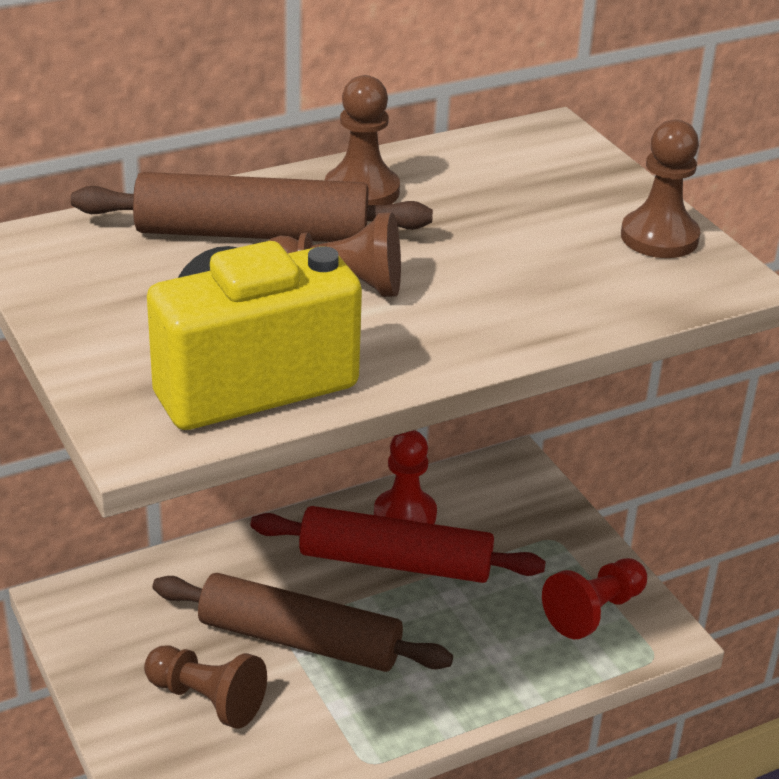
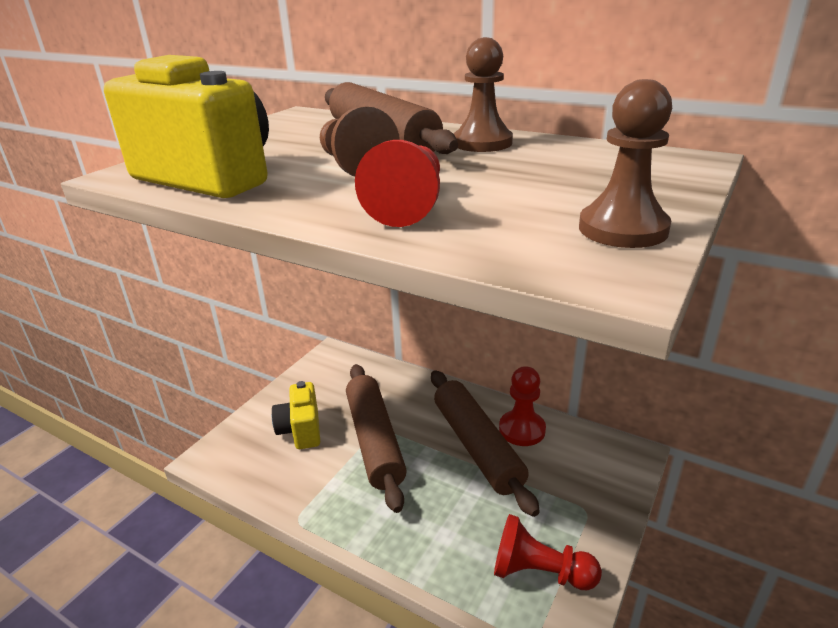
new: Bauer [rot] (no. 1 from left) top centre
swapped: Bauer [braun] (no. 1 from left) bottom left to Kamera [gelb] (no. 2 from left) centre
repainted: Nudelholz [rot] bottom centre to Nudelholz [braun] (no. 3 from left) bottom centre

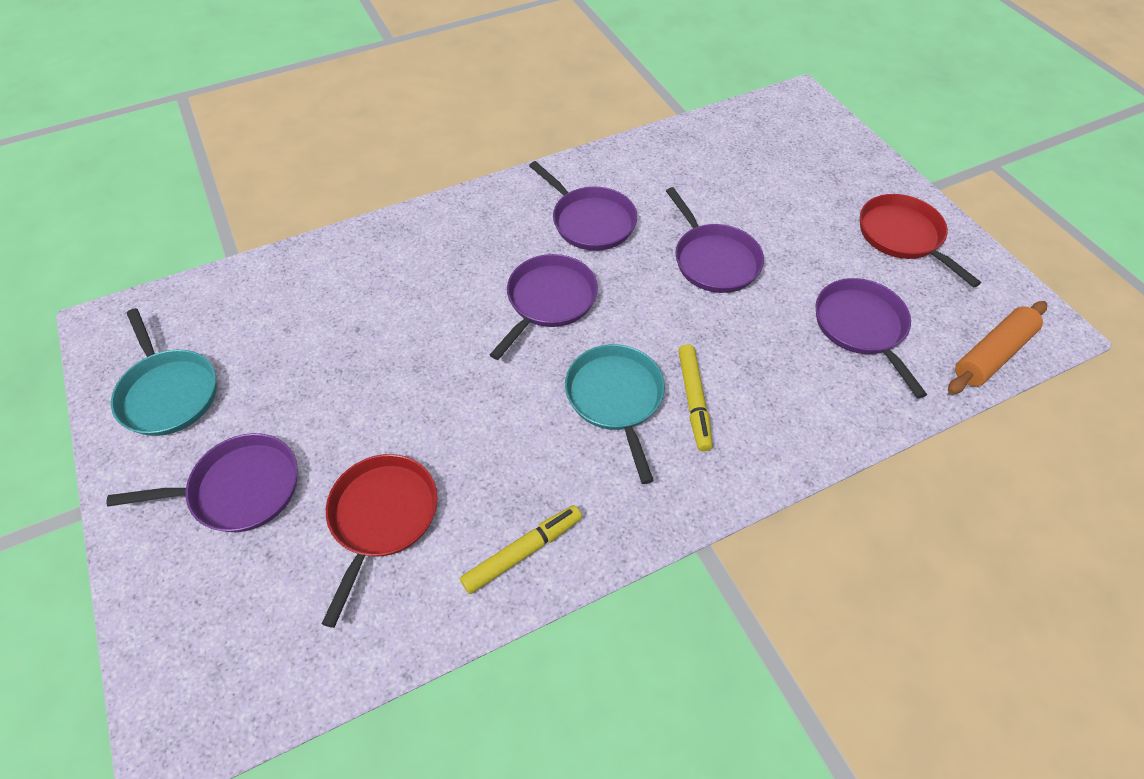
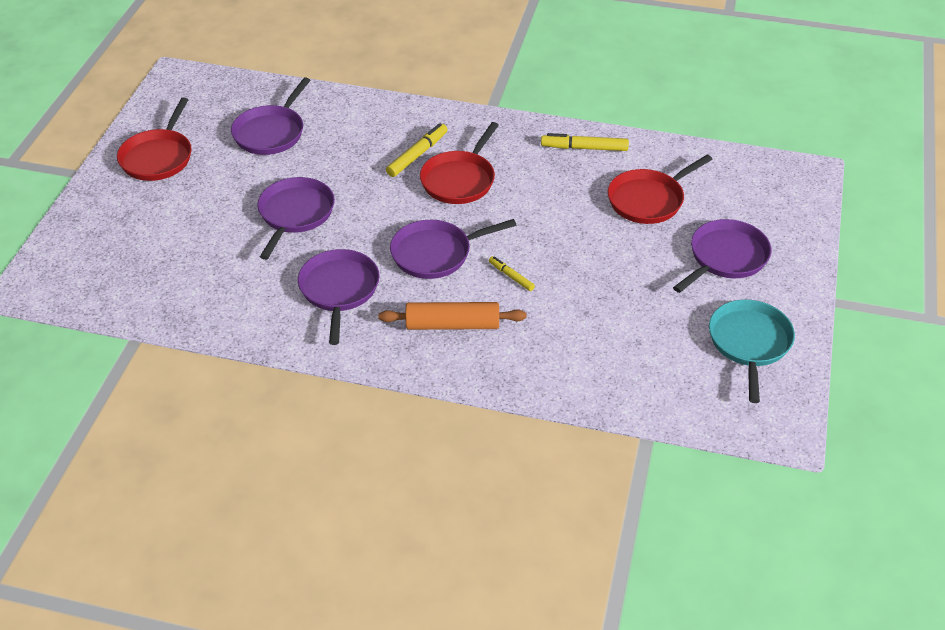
new: Filzstift [gelb] (no. 2 from left) centre
shifted: Nudelholz [orange] middle right to centre
repainted: Pfanne [türkis] (no. 2 from left) centre to Pfanne [rot] (no. 2 from left) top centre
rotated: Pfanne [lila] (no. 1 from left in the first image) middle left = middle right 105 degrees clockwise

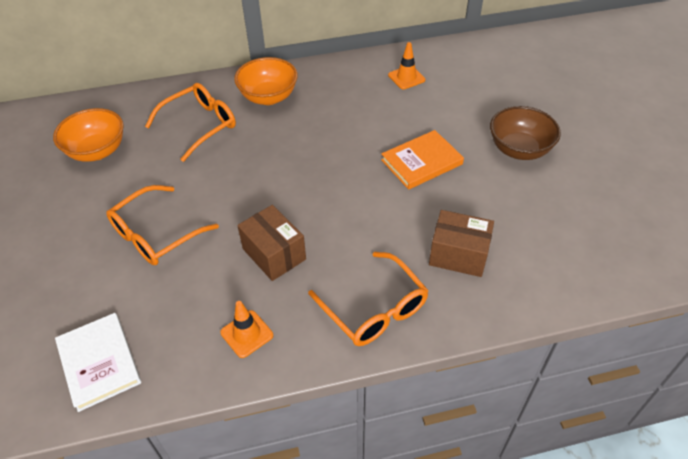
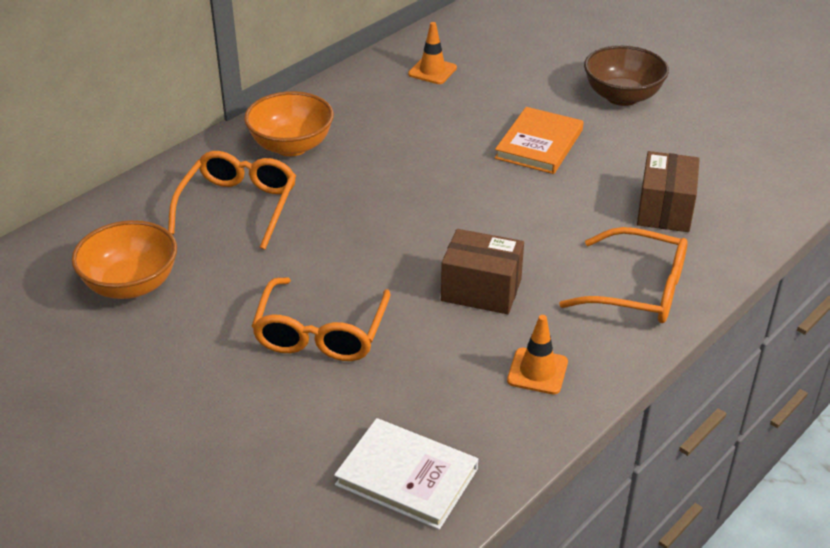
rotated: Schachtel [braun] (no. 2 from left) middle right = middle right 60 degrees counterclockwise

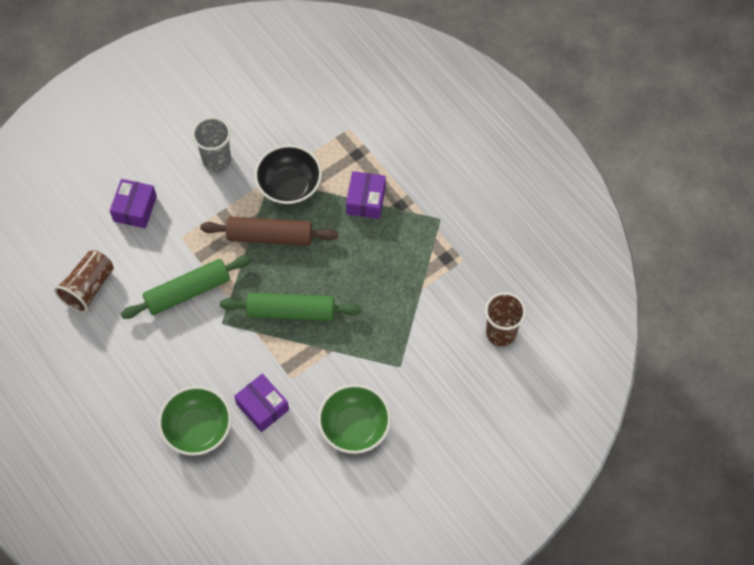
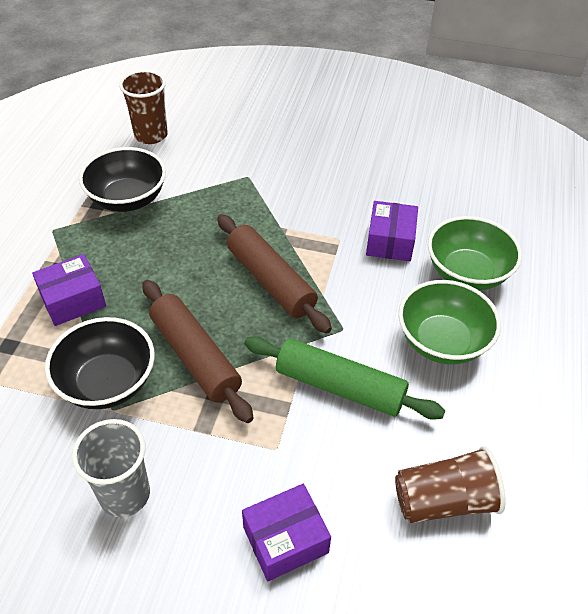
new: Schüssel [schwarz] (no. 2 from left) top left
shifted: Schüssel [grün] (no. 2 from left in the first image) bottom centre to Schüssel [grün] (no. 1 from left) middle right
repainted: Nudelholz [grün] (no. 2 from left) centre to Nudelholz [braun] (no. 2 from left) centre

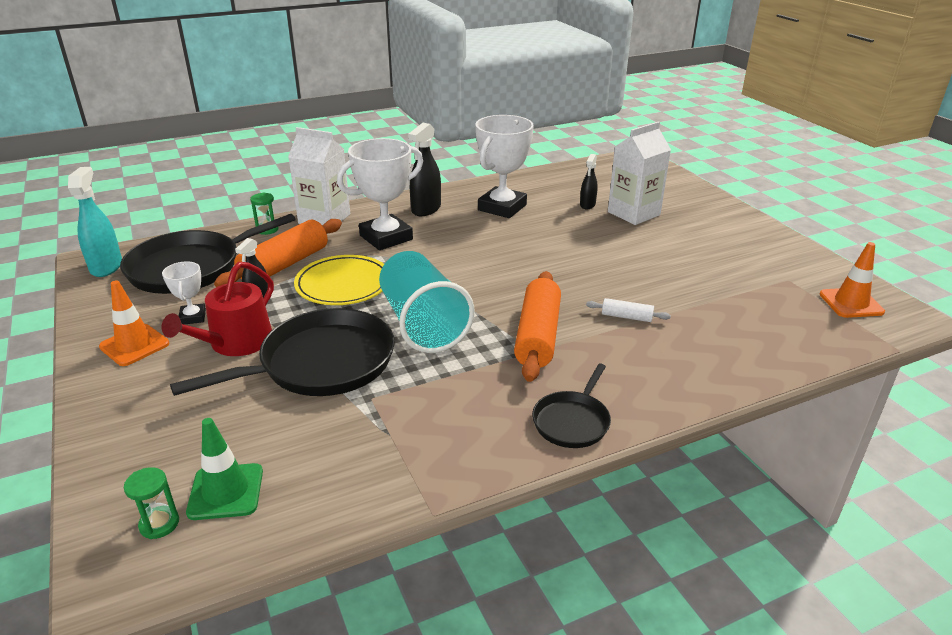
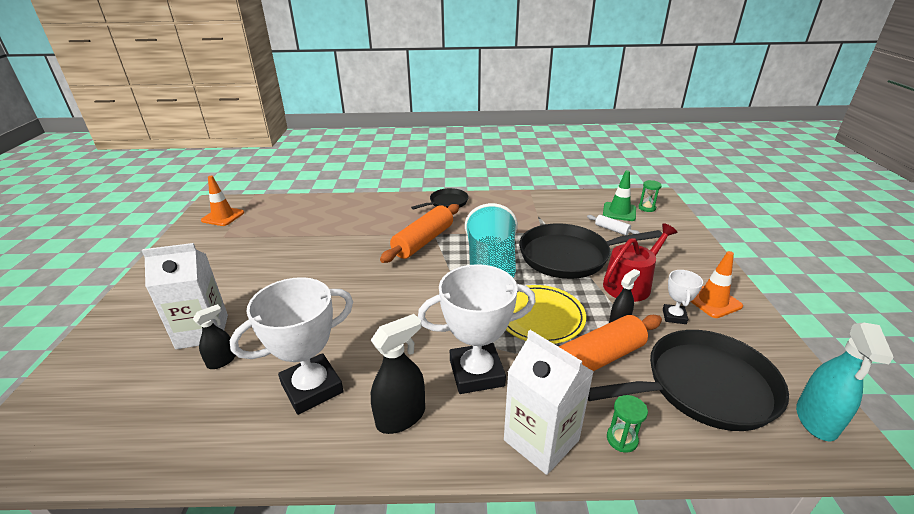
shifted: Nudelholz [weiß] centre to middle right

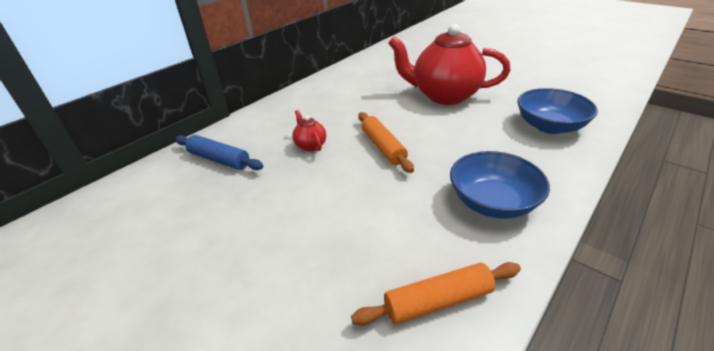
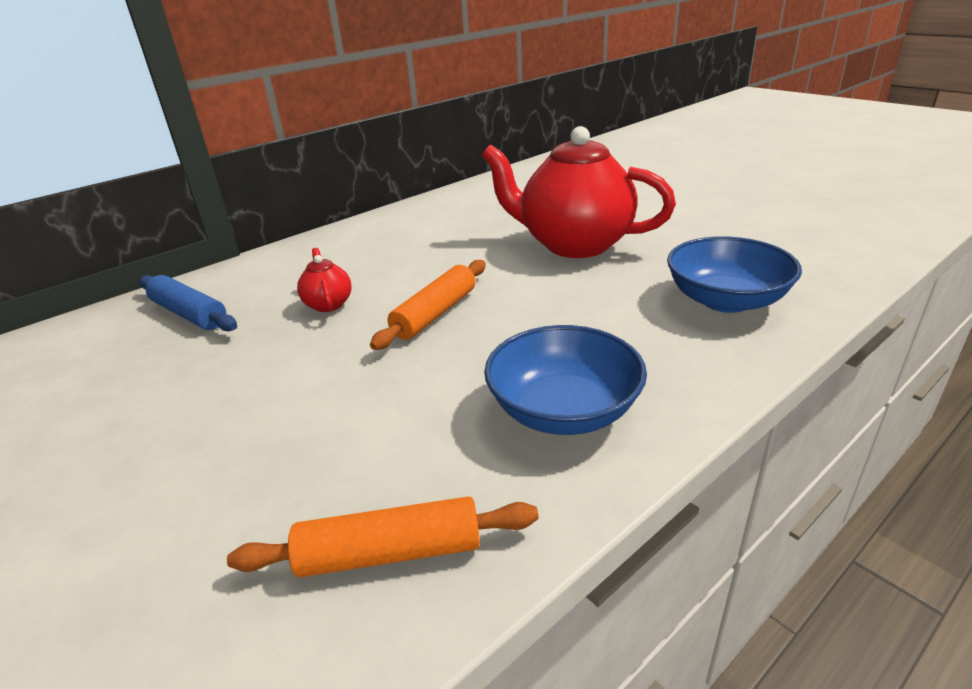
rotated: Nudelholz [orange] (no. 1 from left in the first image) centre = centre 45 degrees clockwise

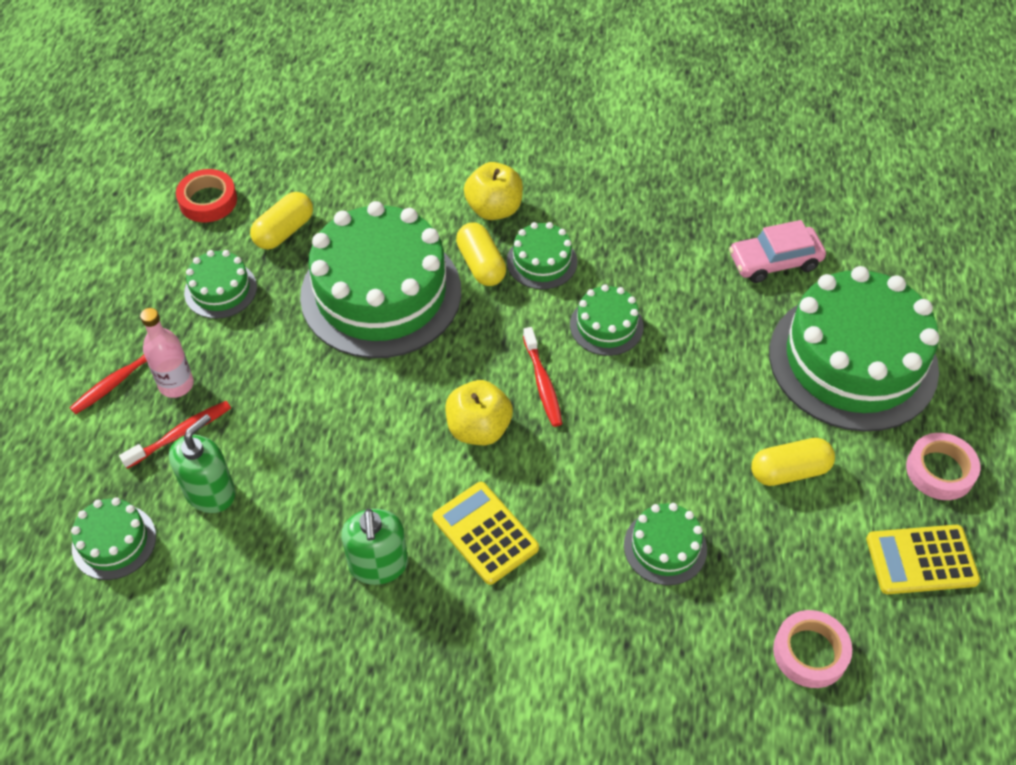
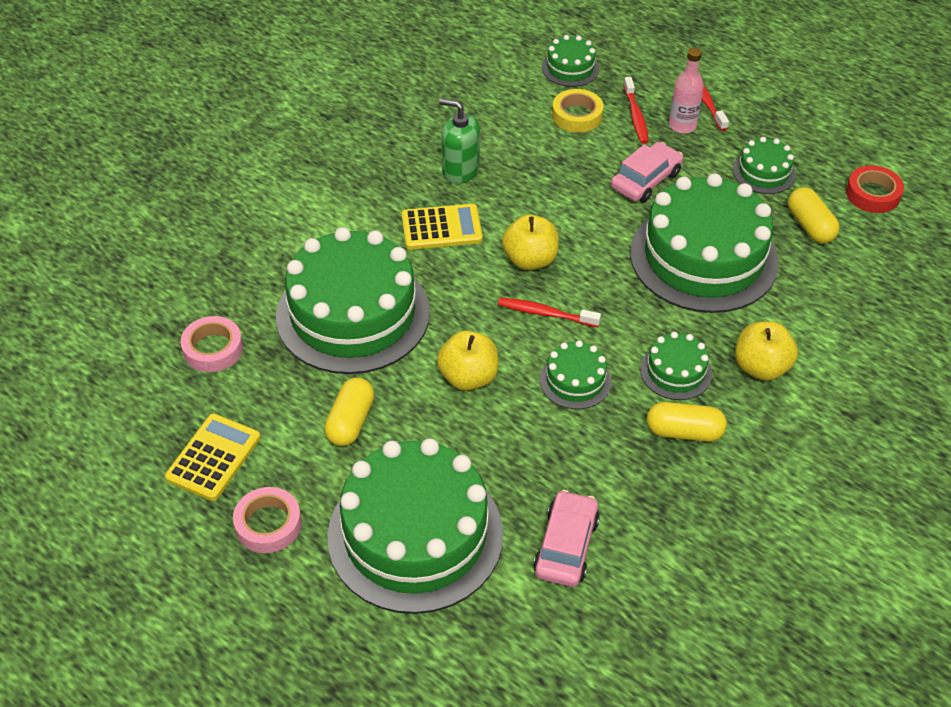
new: Apfel [gelb] (no. 1 from left) centre; Auto [rosa] (no. 2 from left) top right
shifted: Kapsel [gelb] (no. 2 from left) top centre to middle right
swapped: Seifenspender [grün] (no. 1 from left) middle left to Klebeband [gelb] top centre
scaled: Kuchen [grün] (no. 6 from left in the first image) bottom centre = centre x2.22

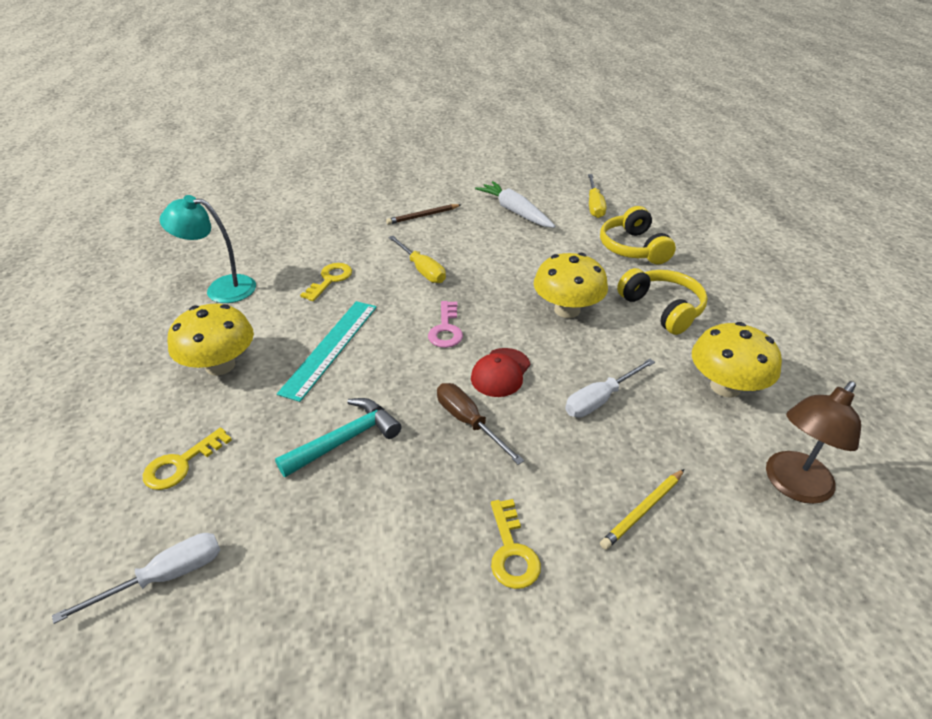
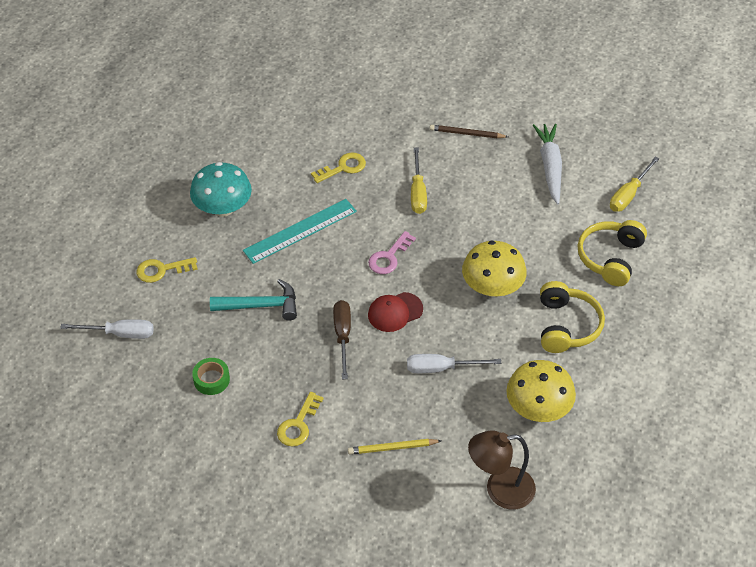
gone: Lampe [türkis] middle left
new: Klebeband [grün] middle left
repainted: Pilz [gelb] (no. 1 from left) middle left to Pilz [türkis] middle left

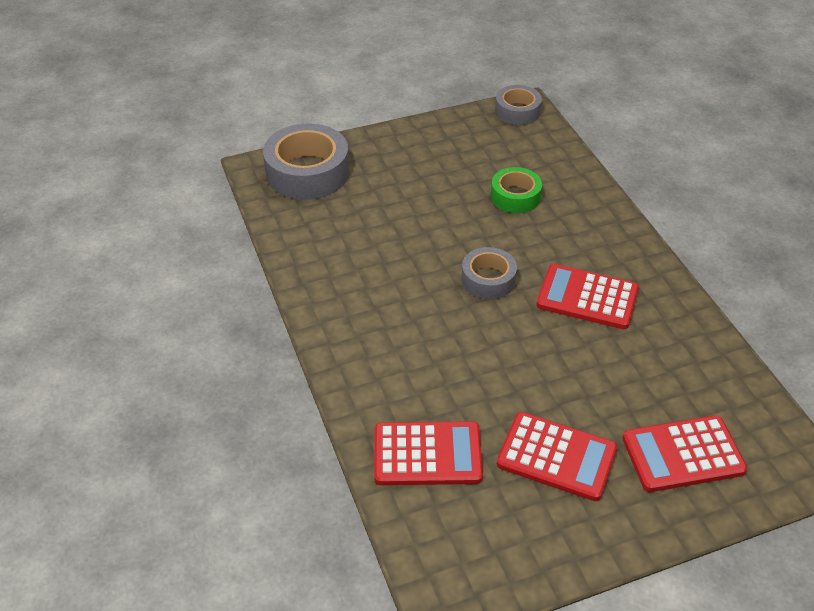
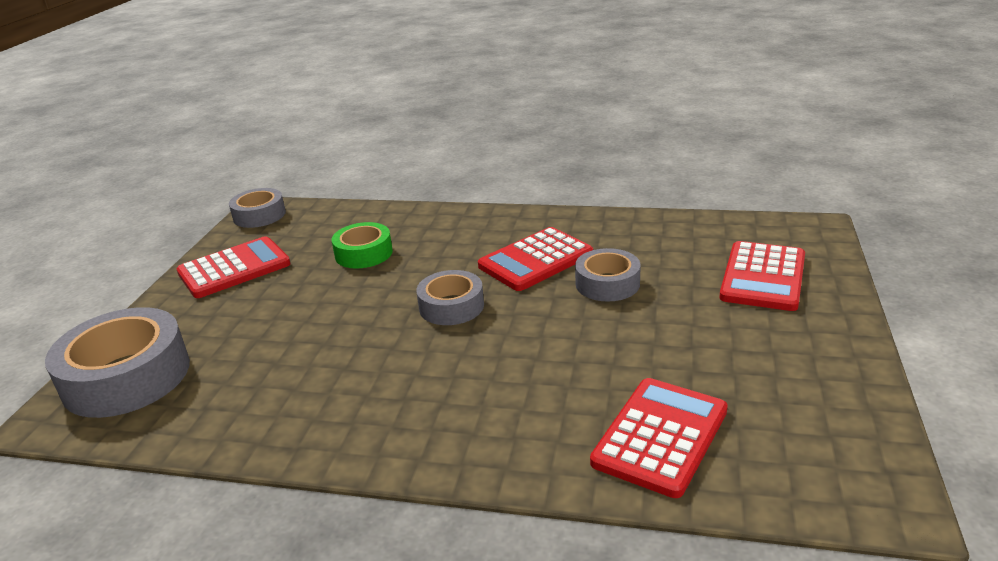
new: Klebeband [grau] (no. 4 from left) centre
shifted: Taschenrechner [rot] (no. 2 from left in the first image) bottom right to Taschenrechner [rot] (no. 1 from left) middle left

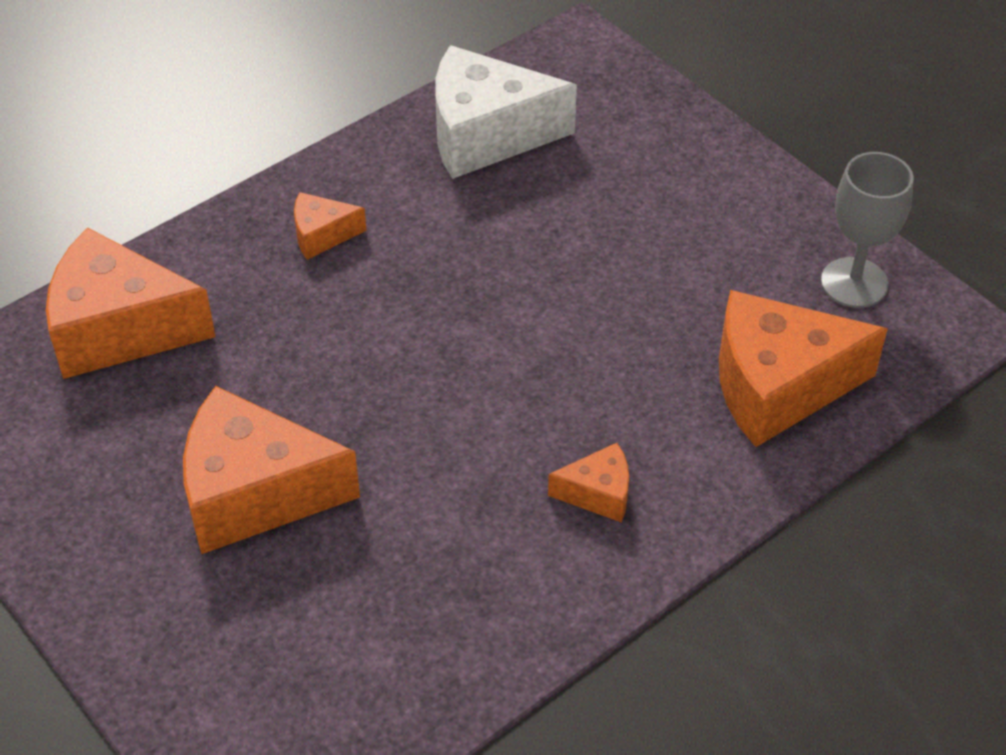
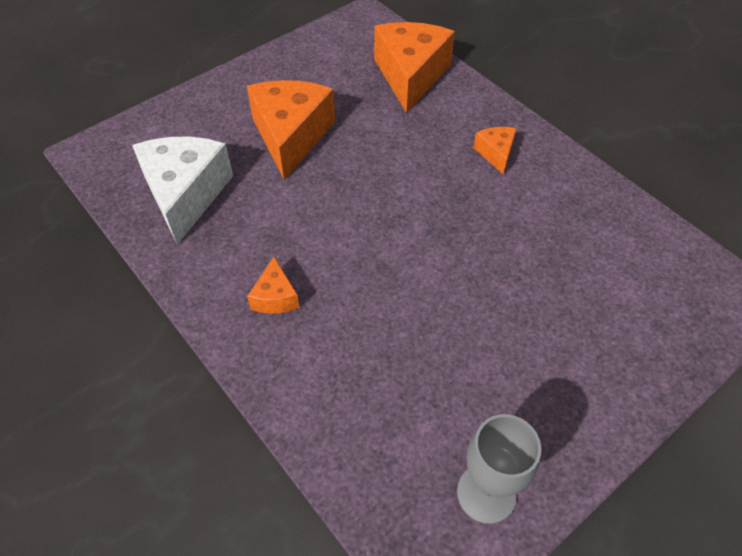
gone: Käse [orange] (no. 5 from left) middle right
shifted: Käse [weiß] top centre to middle left

